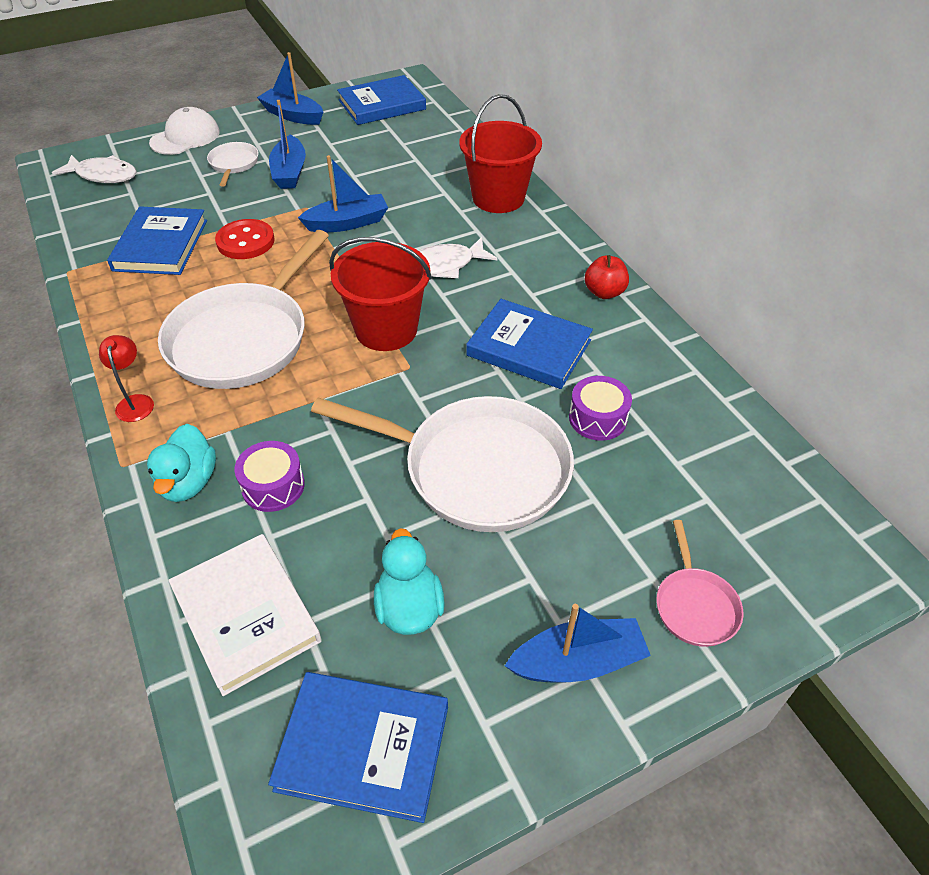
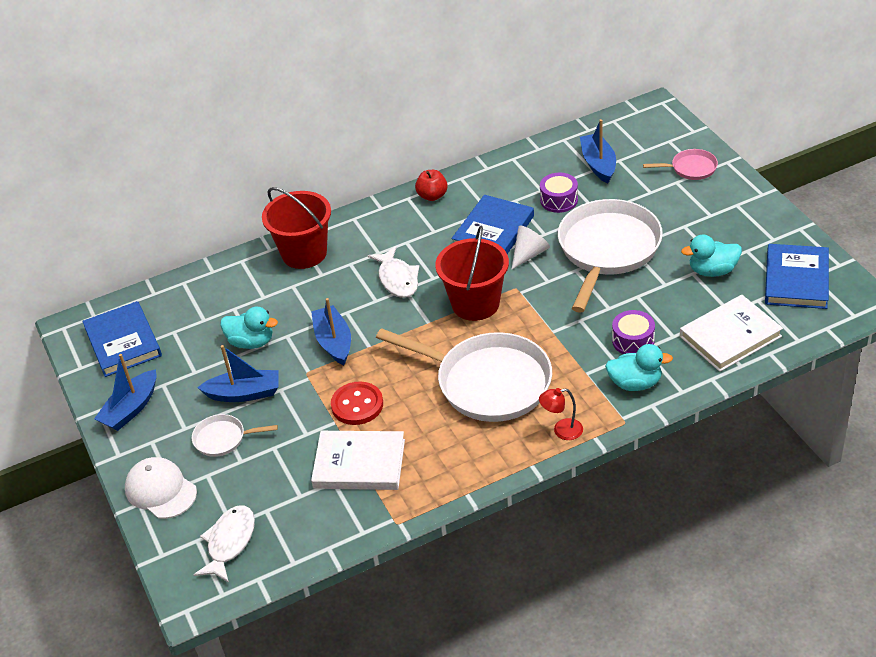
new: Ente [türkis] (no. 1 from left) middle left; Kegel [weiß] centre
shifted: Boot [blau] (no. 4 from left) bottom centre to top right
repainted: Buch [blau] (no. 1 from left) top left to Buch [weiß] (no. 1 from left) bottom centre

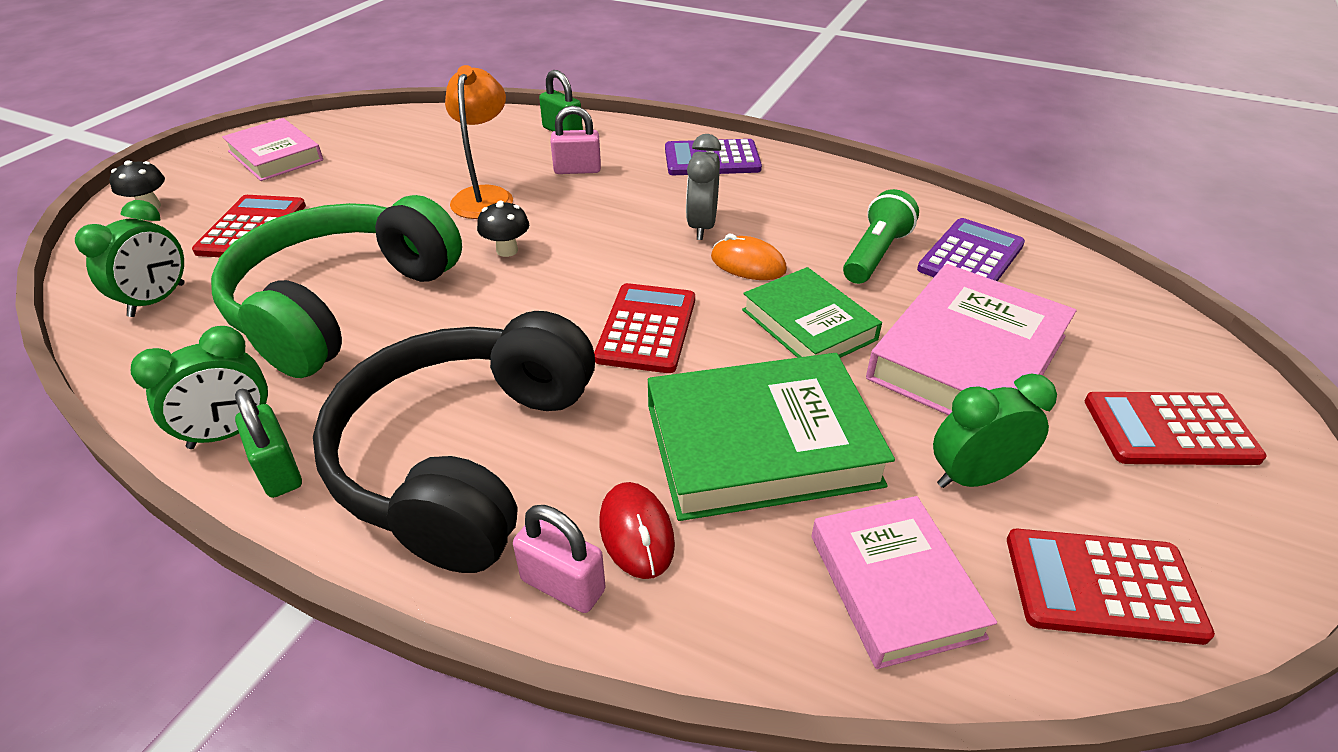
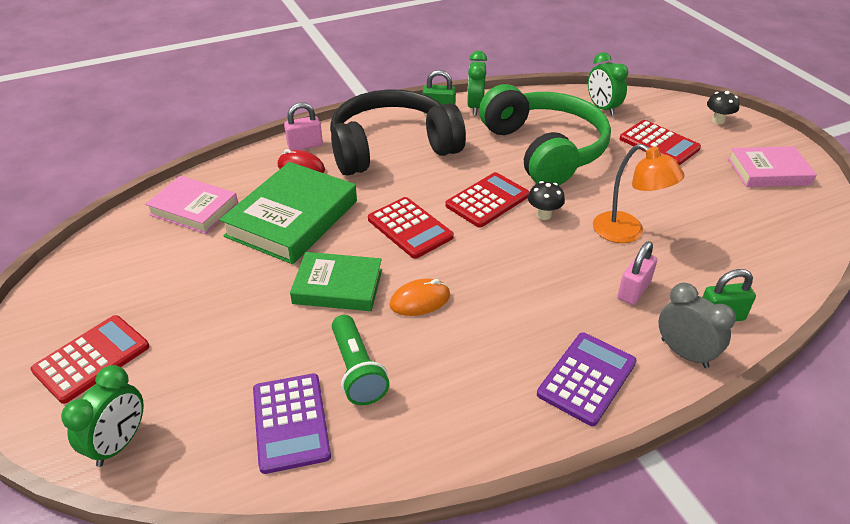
gone: Buch [rosa] (no. 3 from left) middle right
shifted: Wecker [grün] (no. 3 from left in the first image) middle right to Wecker [grün] (no. 1 from left) bottom left; Taschenrechner [rot] (no. 3 from left) bottom right to centre; Wecker [grau] top centre to middle right
rotated: Kopfhörer [schwarz] centre = top centre 75 degrees counterclockwise

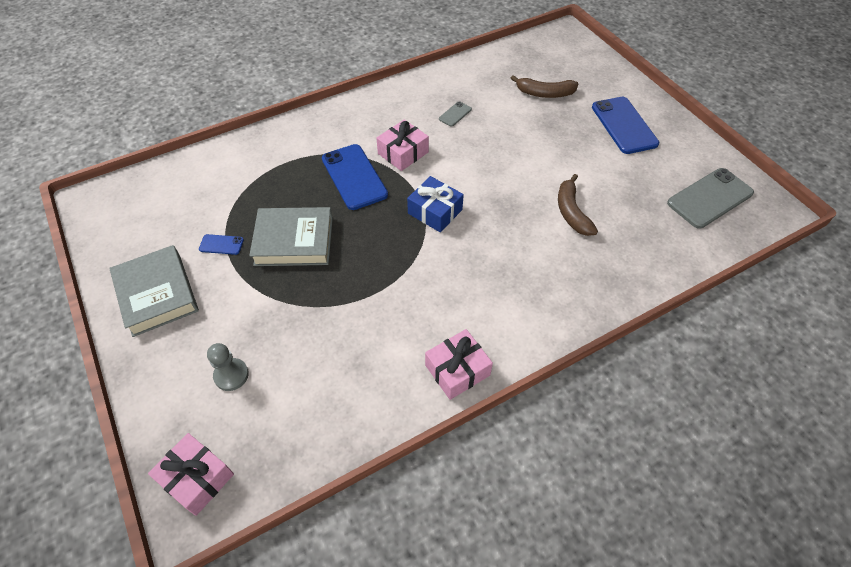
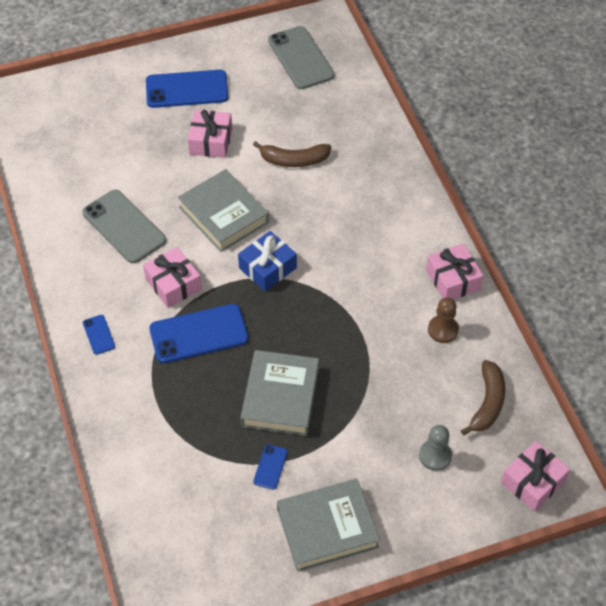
new: Handy [blau] (no. 1 from left) middle left; Buch [grau] (no. 1 from left) centre; Geschenk [rosa] (no. 2 from left) top centre; Bauer [braun] middle right
shifted: Banane [braun] (no. 1 from left in the first image) top centre to Banane [braun] (no. 2 from left) middle right
scaled: Handy [grau] (no. 1 from left) top centre = middle left x2.16

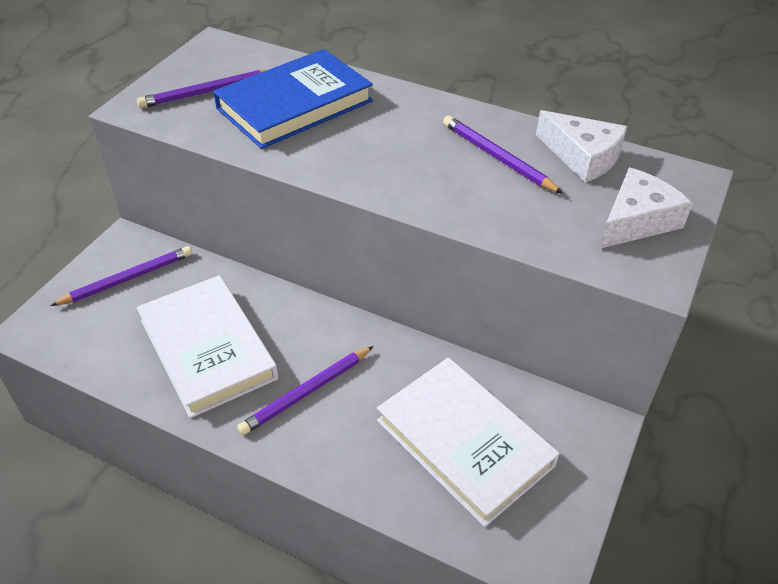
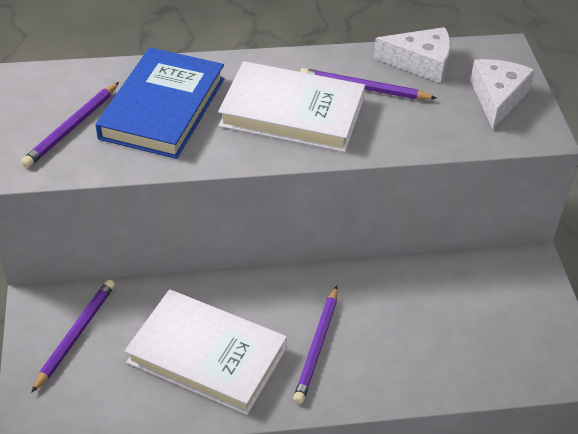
shifted: Buch [weiß] (no. 2 from left) bottom centre to top centre

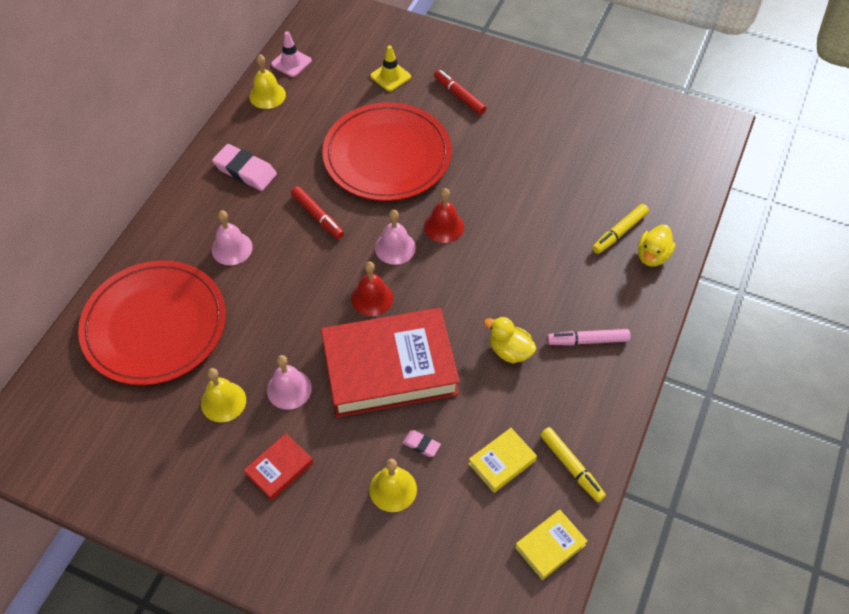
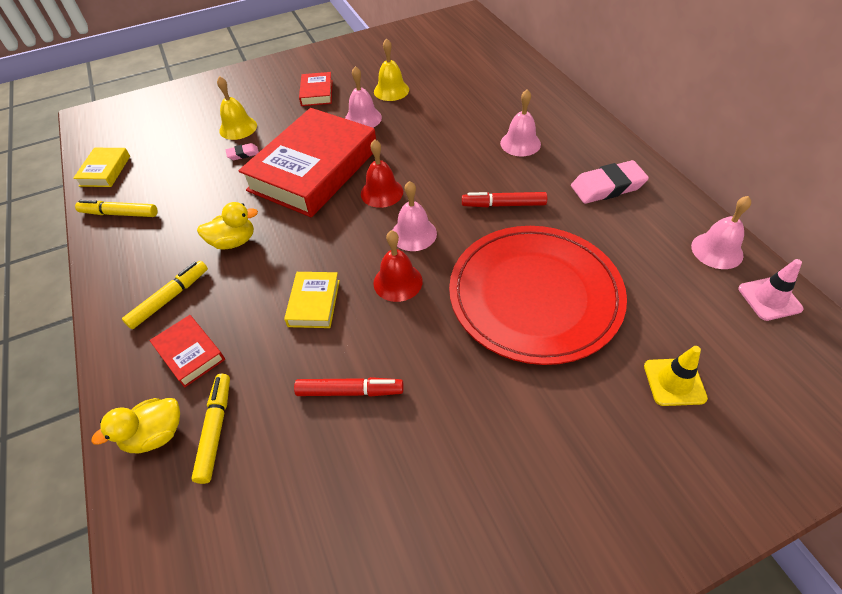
gone: Teller [rot] (no. 1 from left) middle left
new: Buch [rot] (no. 1 from left) middle left
shifted: Buch [gelb] (no. 1 from left in the first image) bottom centre to Buch [gelb] (no. 2 from left) centre; Filzstift [rot] (no. 2 from left in the first image) top centre to Filzstift [rot] (no. 1 from left) centre
repainted: Filzstift [rosa] middle right to Filzstift [gelb] (no. 2 from left) middle left; Glocke [gelb] (no. 2 from left) top left to Glocke [rosa] (no. 4 from left) middle right
rotated: Ente [gelb] (no. 2 from left in the first image) middle right = bottom left 105 degrees counterclockwise

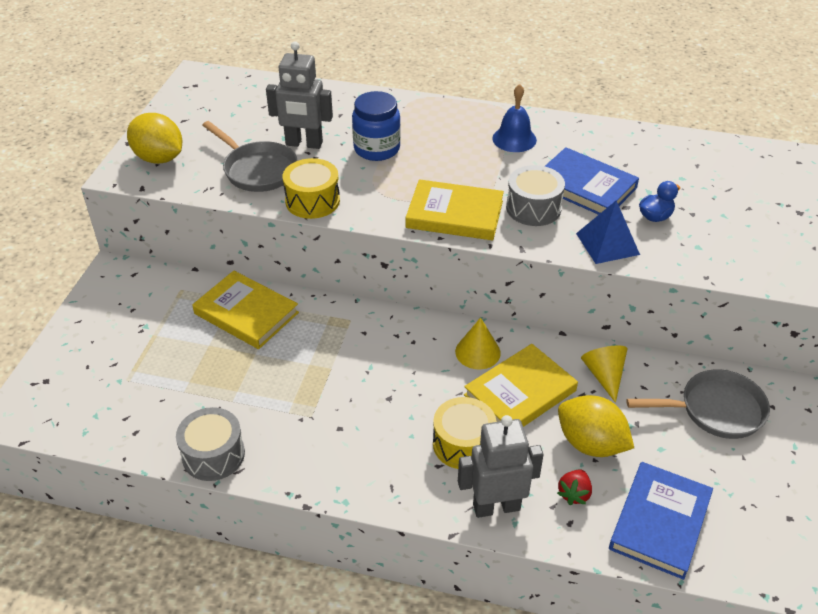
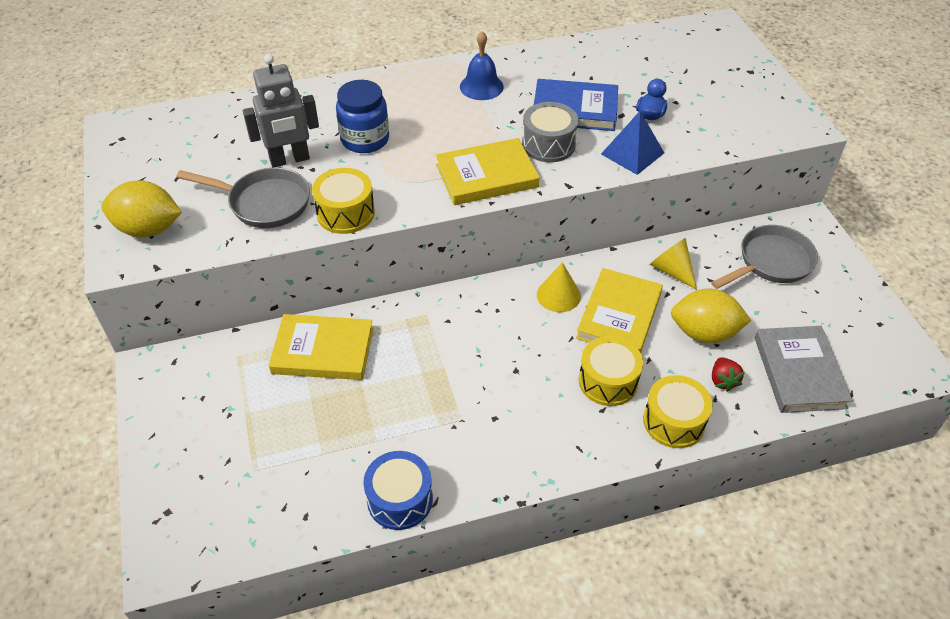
swapped: Roboter [grau] (no. 2 from left) bottom centre to Trommel [gelb] (no. 3 from left) middle right
repainted: Trommel [grau] (no. 1 from left) bottom left to Trommel [blau] bottom centre; Buch [blau] (no. 2 from left) bottom right to Buch [grau] middle right

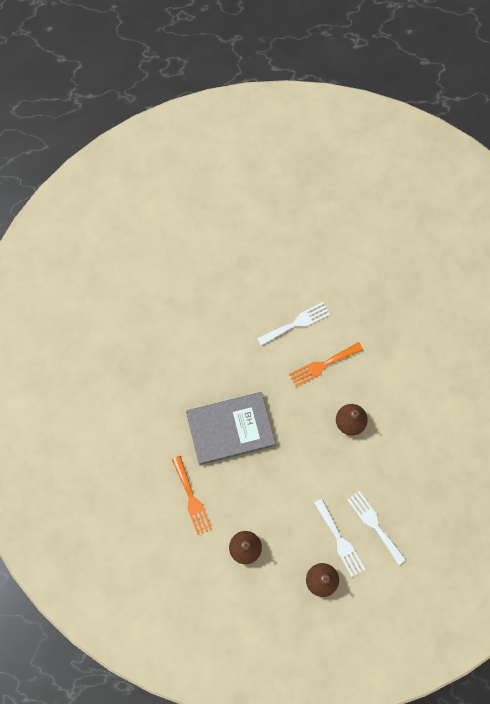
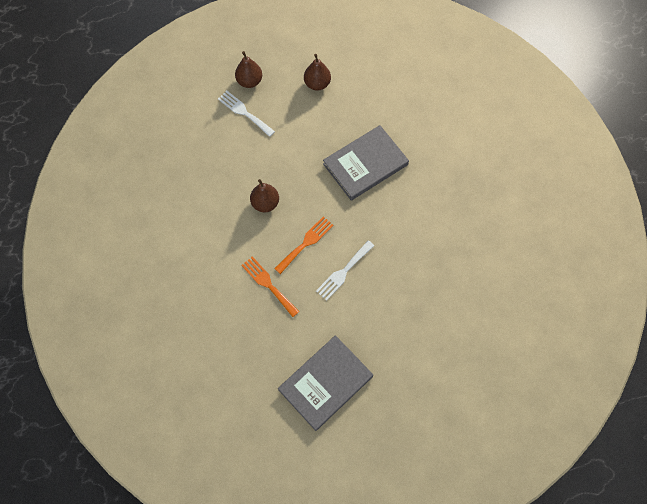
gone: Gabel [weiß] (no. 3 from left) bottom right
new: Buch [grau] (no. 1 from left) bottom centre
shifted: Gabel [orange] (no. 1 from left) bottom centre to centre

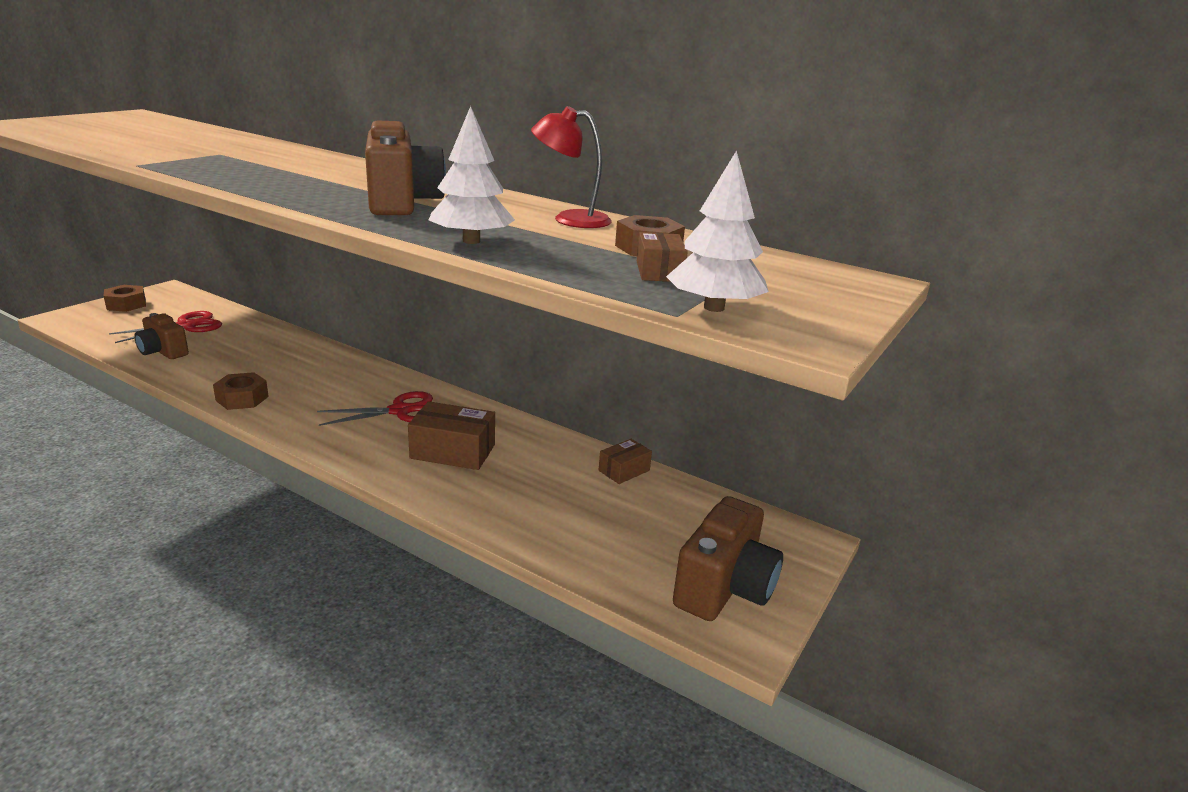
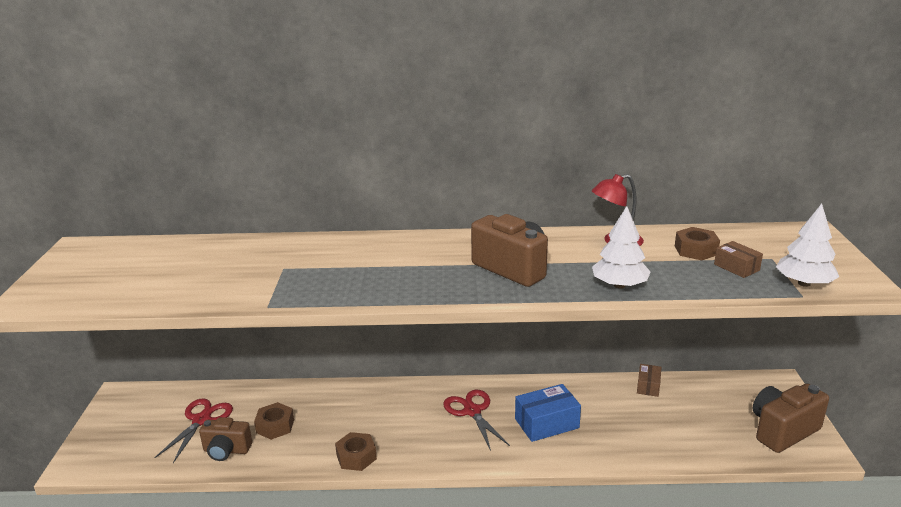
shifted: Sechskantmutter [braun] (no. 1 from left) middle left to bottom left
repainted: Schachtel [braun] (no. 1 from left) centre to Schachtel [blau] bottom centre
rotated: Schere [rot] (no. 2 from left) middle left = bottom centre 60 degrees counterclockwise; Kamera [braun] (no. 3 from left) bottom centre = bottom right 120 degrees counterclockwise

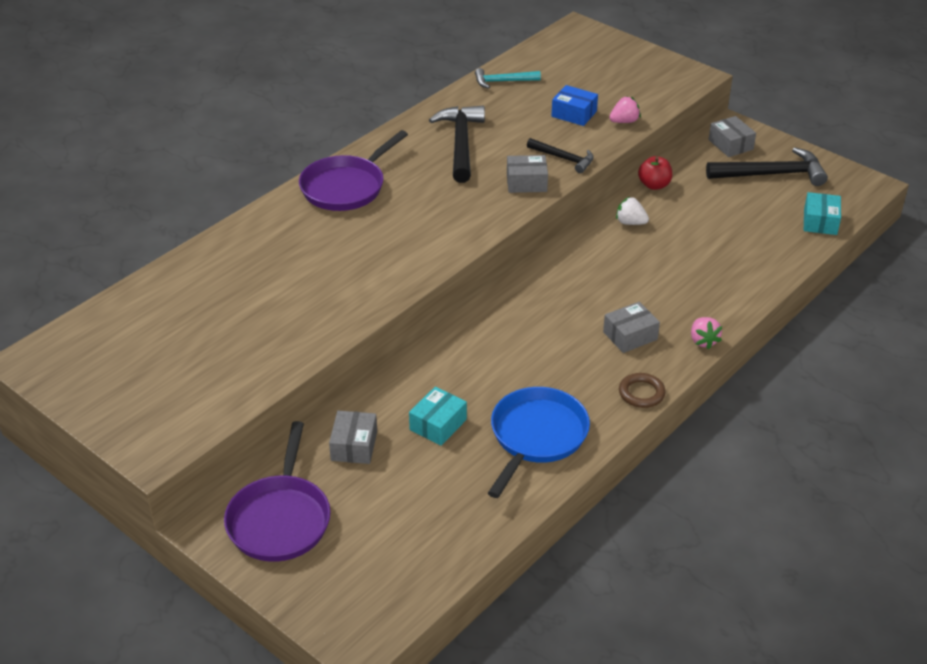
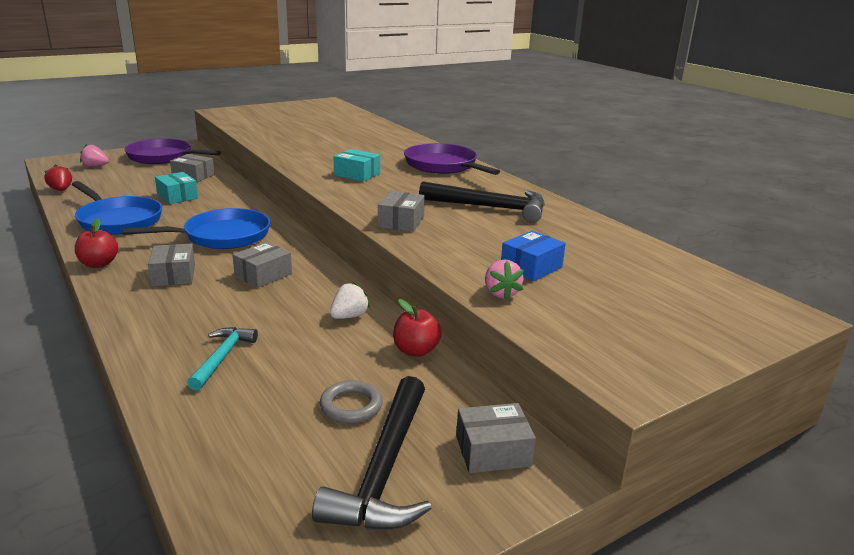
gone: Hammer [schwarz] (no. 2 from left) top centre
new: Erdbeere [rot] top left; Pfanne [blau] (no. 2 from left) middle left; Schachtel [grau] (no. 3 from left) middle left; Ring [grau] bottom centre
shifted: Erdbeere [rosa] (no. 2 from left in the first image) middle right to Erdbeere [rosa] (no. 1 from left) top left; Hammer [türkis] top centre to middle left; Schachtel [türkis] (no. 2 from left) top right to top centre
swapped: Ring [braun] middle right to Apfel [rot] (no. 1 from left) middle left

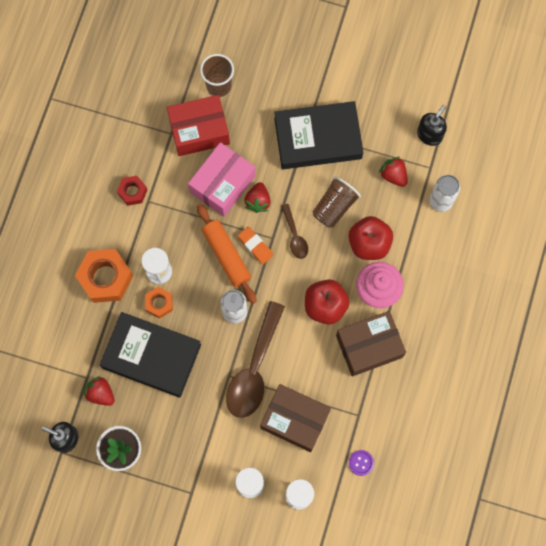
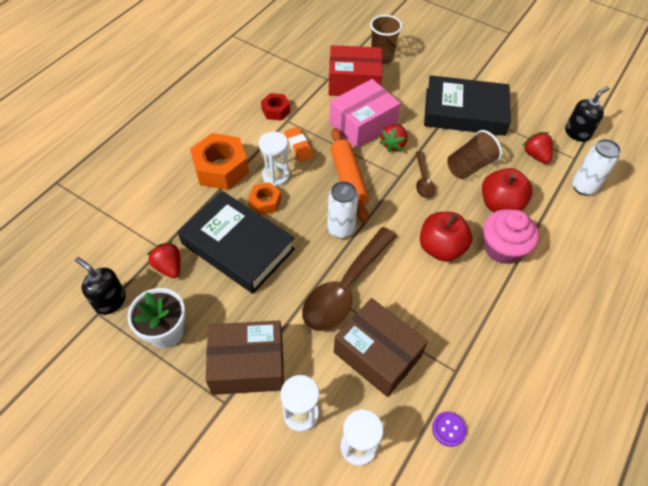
shifted: Schachtel [braun] (no. 2 from left in the first image) middle right to Schachtel [braun] (no. 1 from left) bottom centre; Radiergummi [orange] centre to top centre

